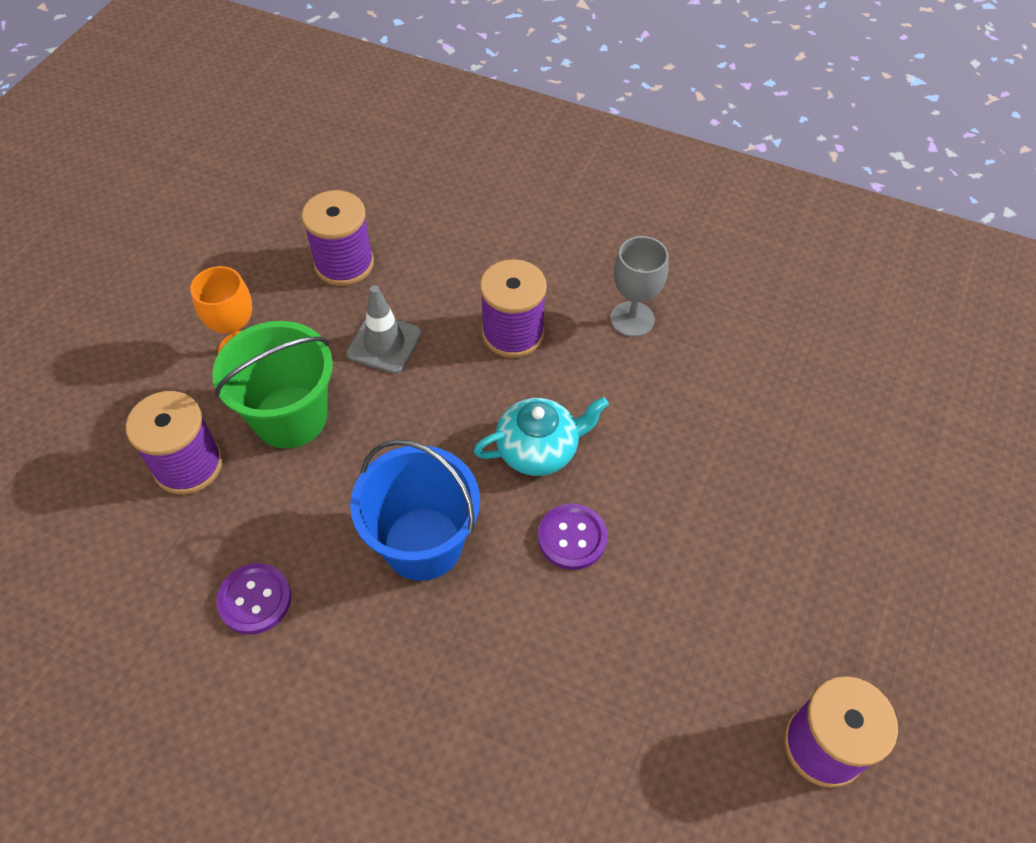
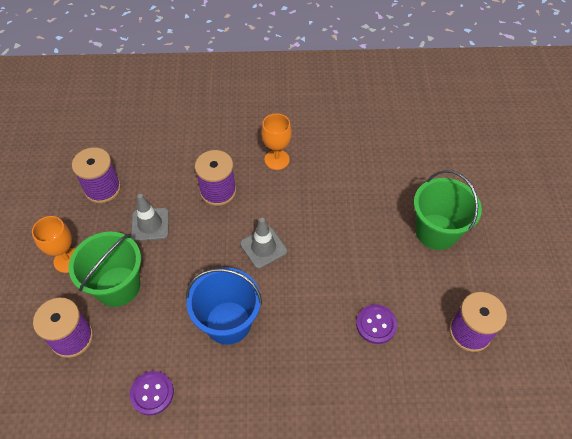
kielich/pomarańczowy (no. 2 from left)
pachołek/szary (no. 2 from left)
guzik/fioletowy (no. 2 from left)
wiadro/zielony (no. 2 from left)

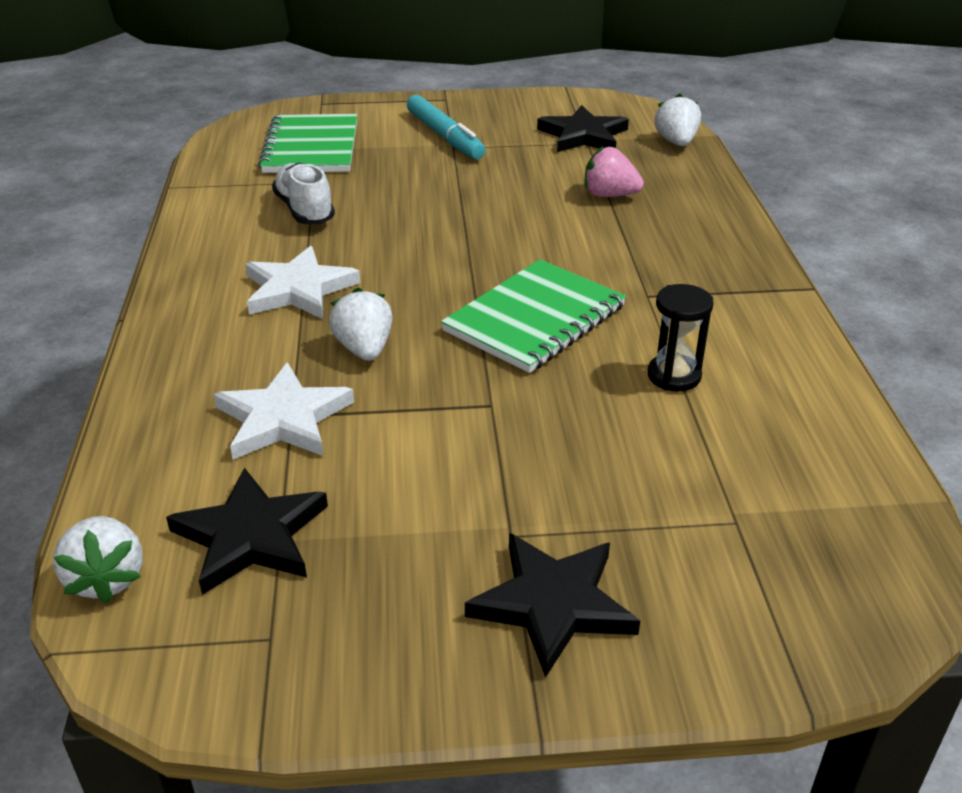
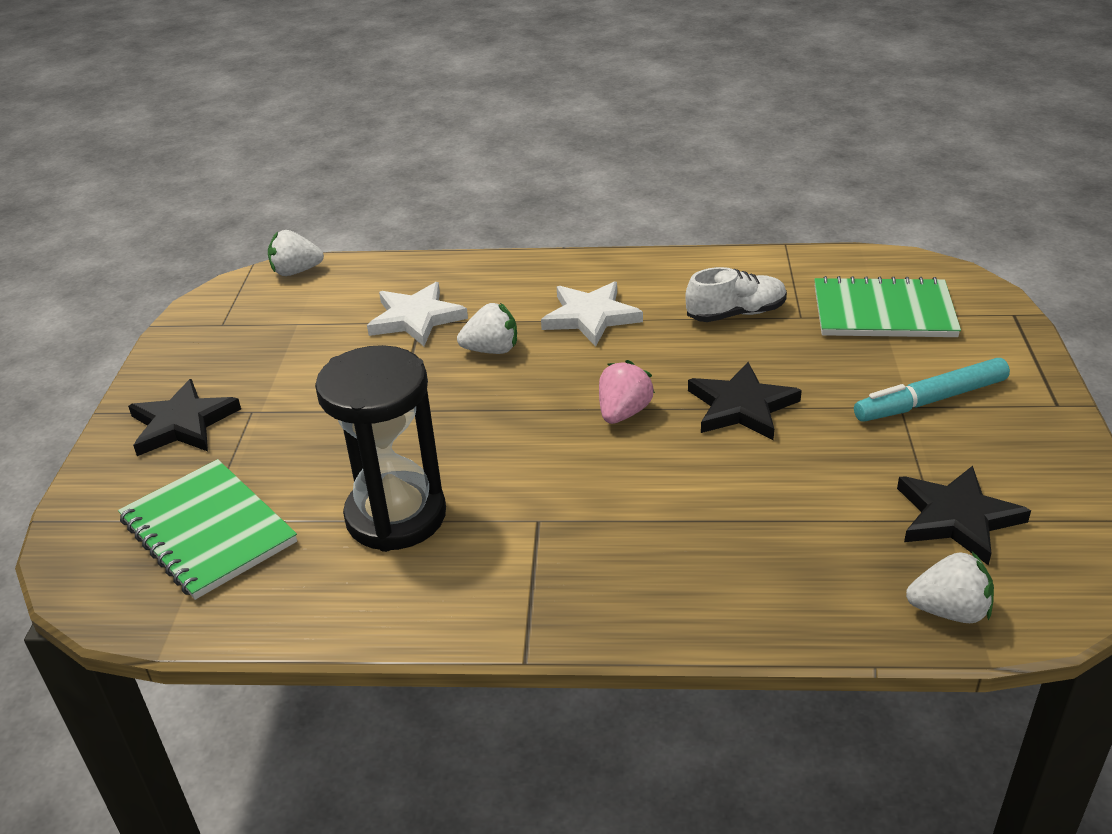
truskawka/różowy
zeszyt/zielony (no. 1 from left)
klepsydra/czarny
gwiazda/czarny (no. 2 from left)

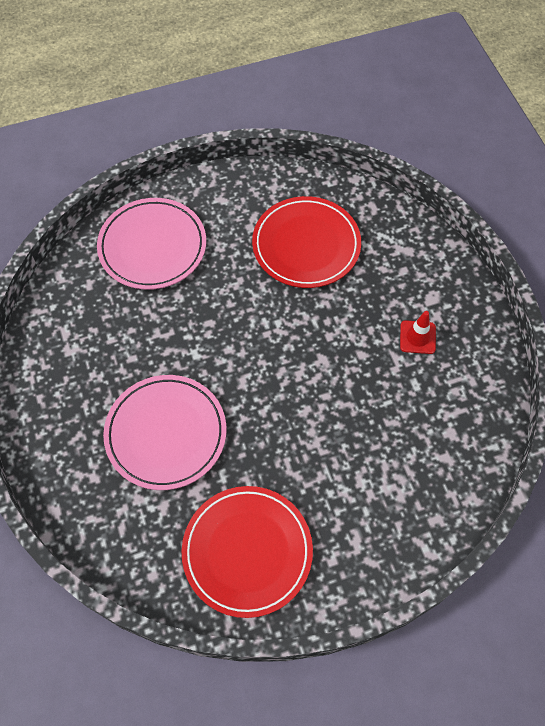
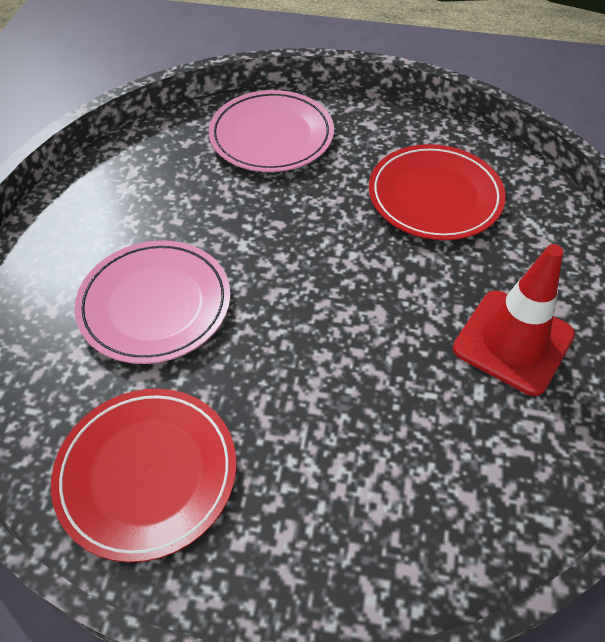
pachołek/czerwony

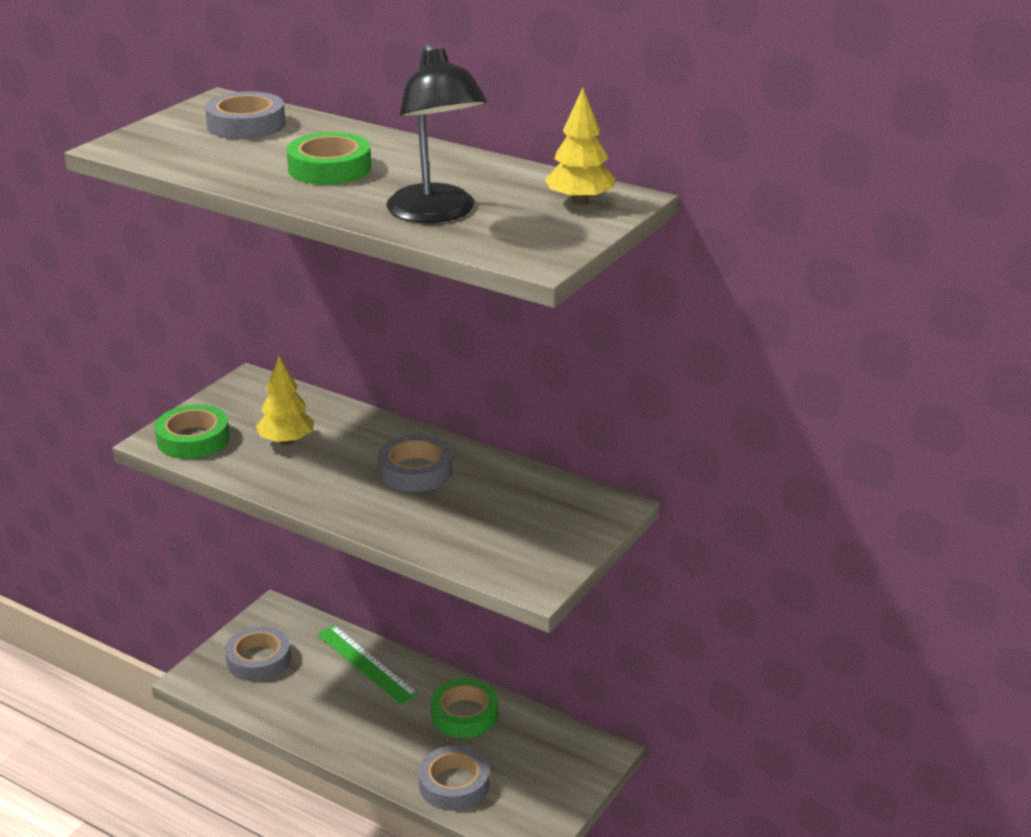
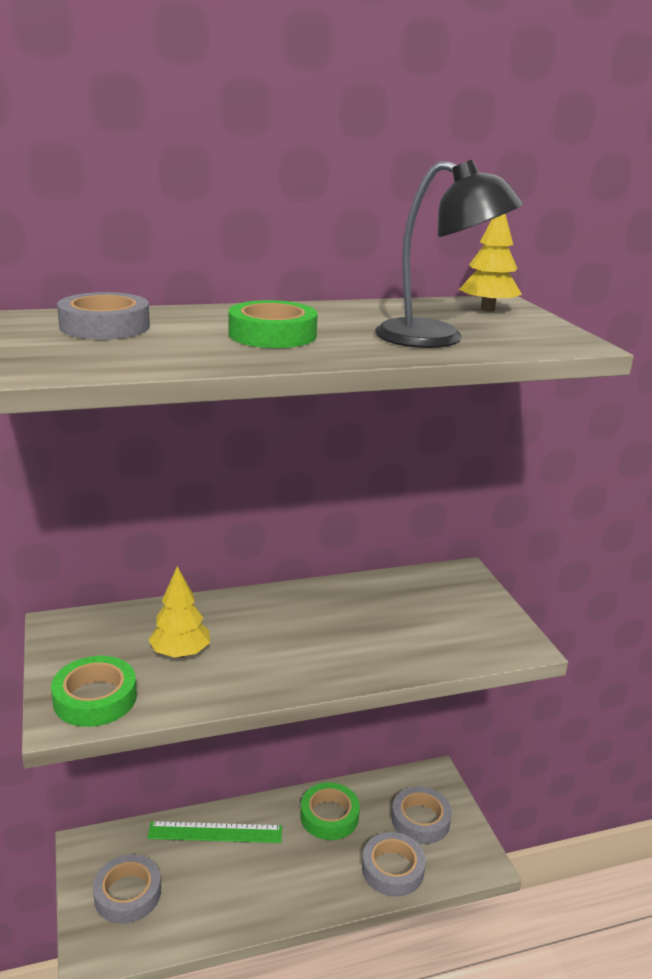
taśma klejąca/szary (no. 4 from left)

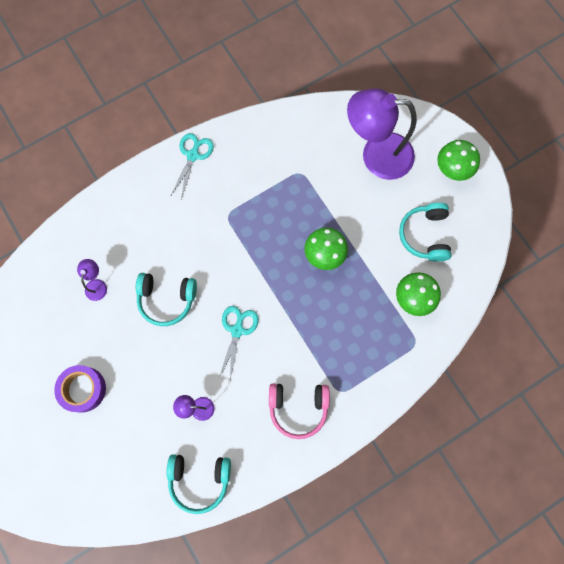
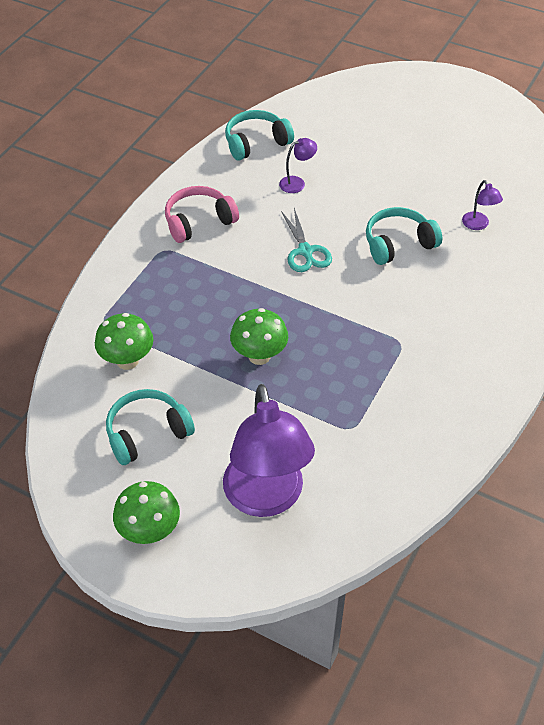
lampka/fioletowy (no. 1 from left)
nożyczki/turkusowy (no. 1 from left in the first image)
słuchawki/turkusowy (no. 1 from left)
taśma klejąca/fioletowy

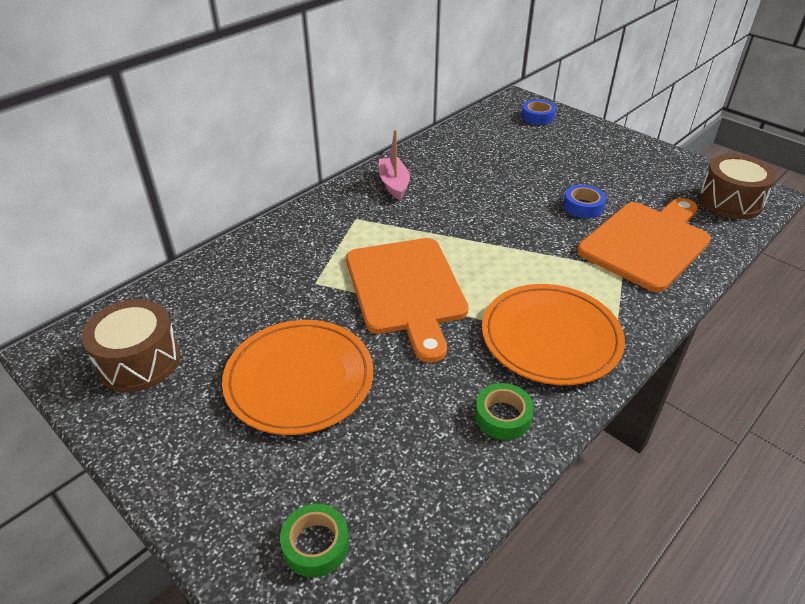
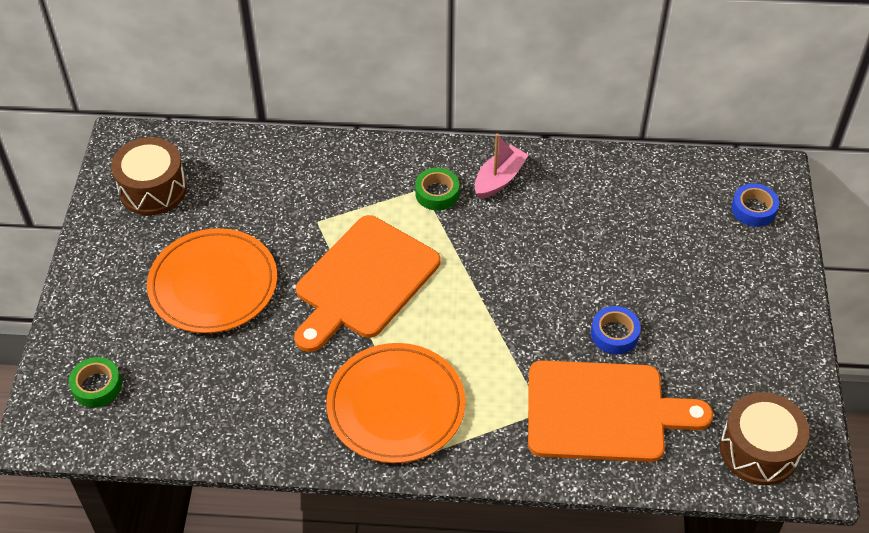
taśma klejąca/zielony (no. 2 from left)

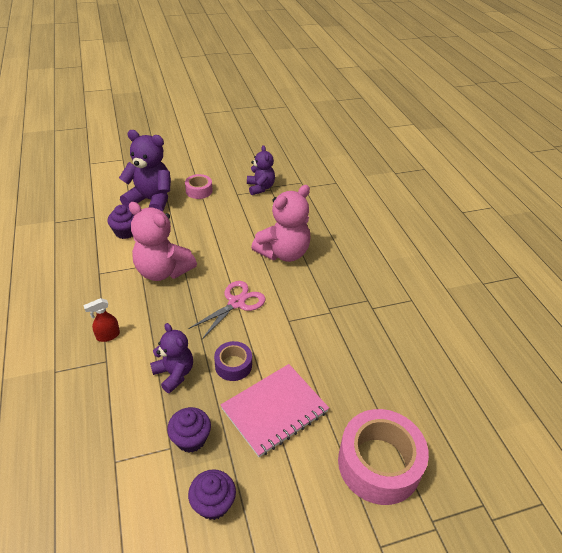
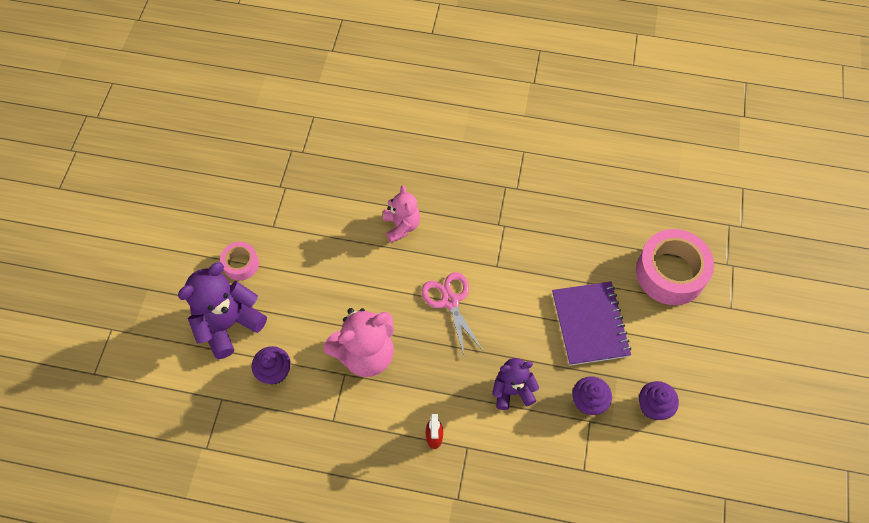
miś/fioletowy (no. 3 from left in the first image)
miś/różowy (no. 2 from left)
taśma klejąca/fioletowy
zeszyt/fioletowy

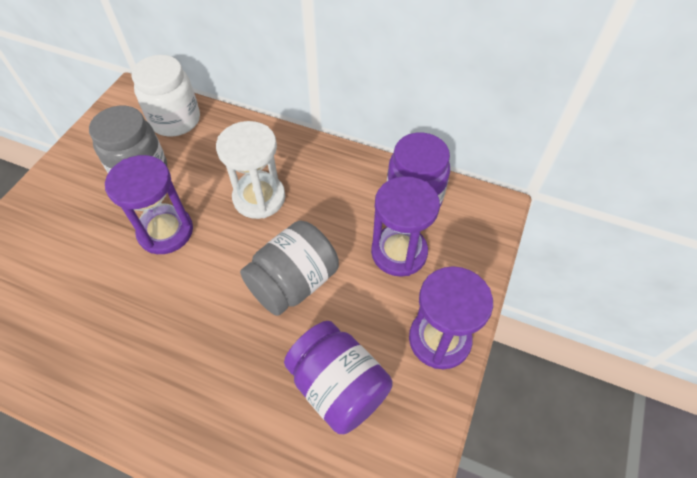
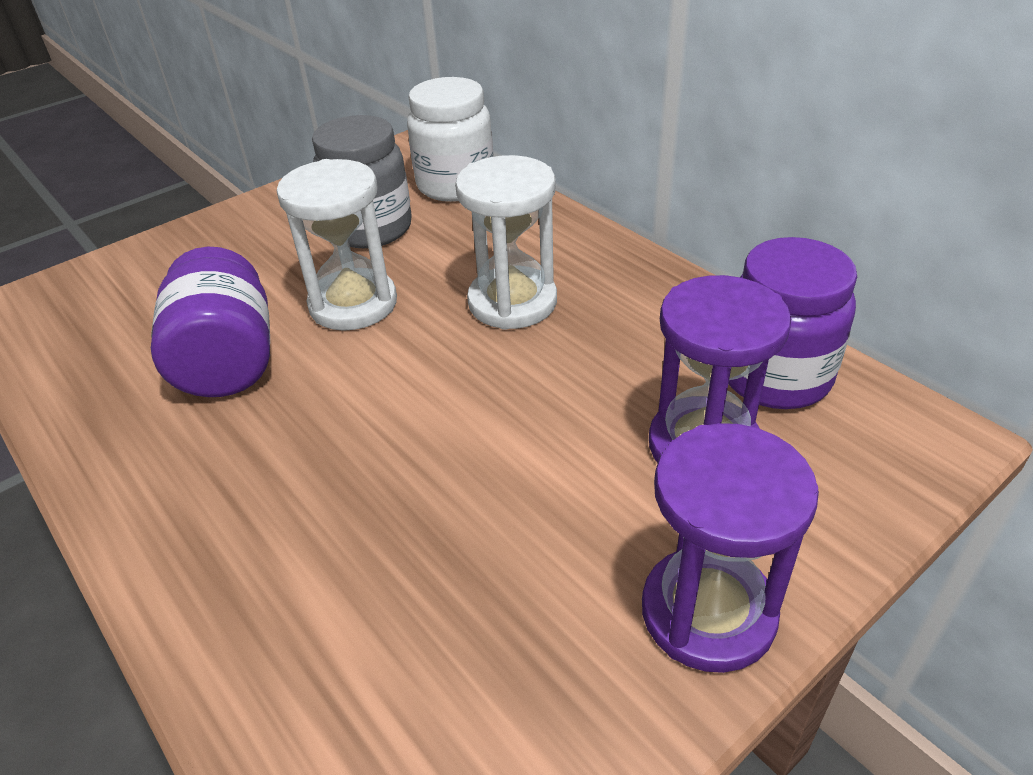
klepsydra/biały (no. 1 from left)
słoik/szary (no. 2 from left in the first image)
słoik/fioletowy (no. 1 from left)

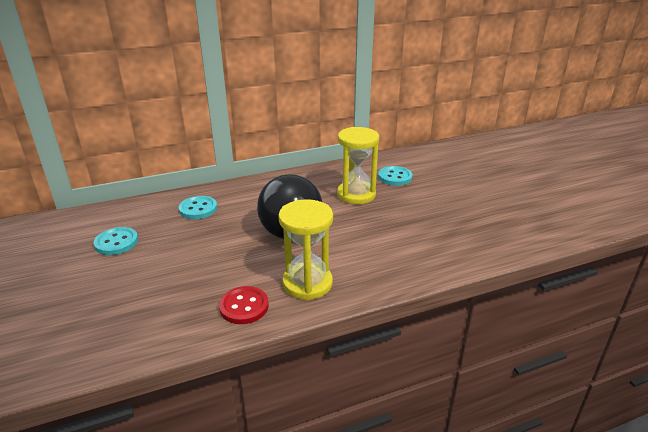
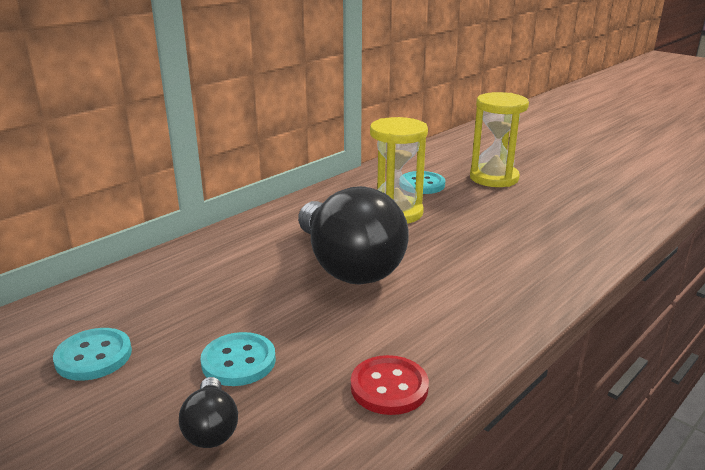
guzik/turkusowy (no. 2 from left)
klepsydra/żółty (no. 2 from left)
żarówka/czarny (no. 1 from left)

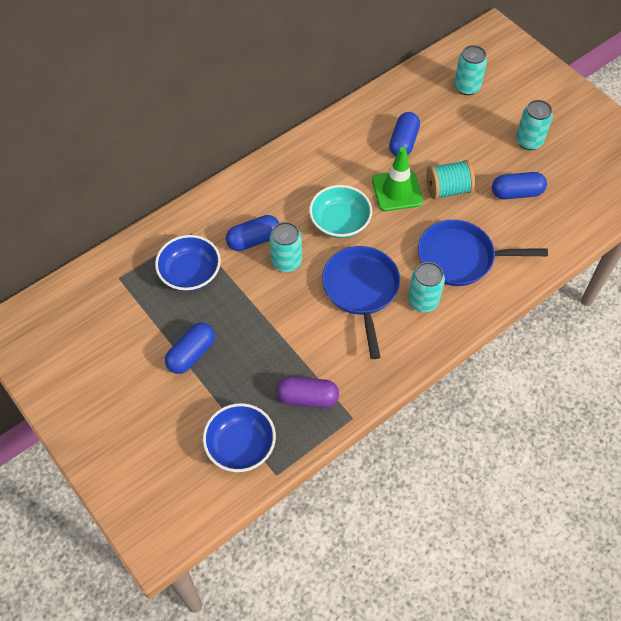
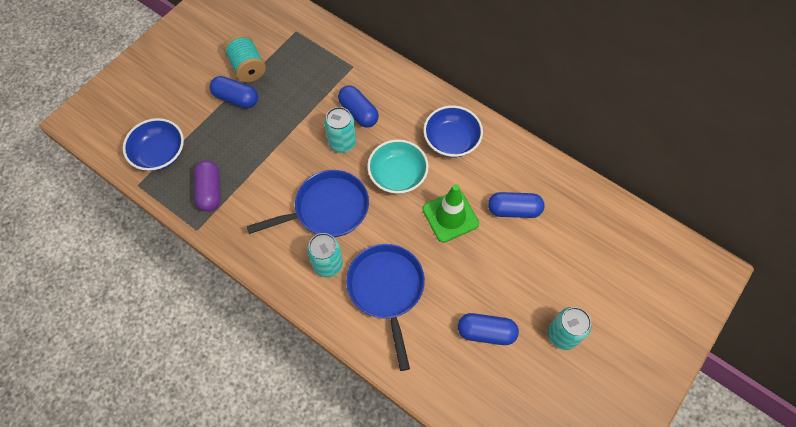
puszka/turkusowy (no. 3 from left in the first image)
szpulka/turkusowy
kapsułka/niebieski (no. 3 from left)
miska/niebieski (no. 2 from left)

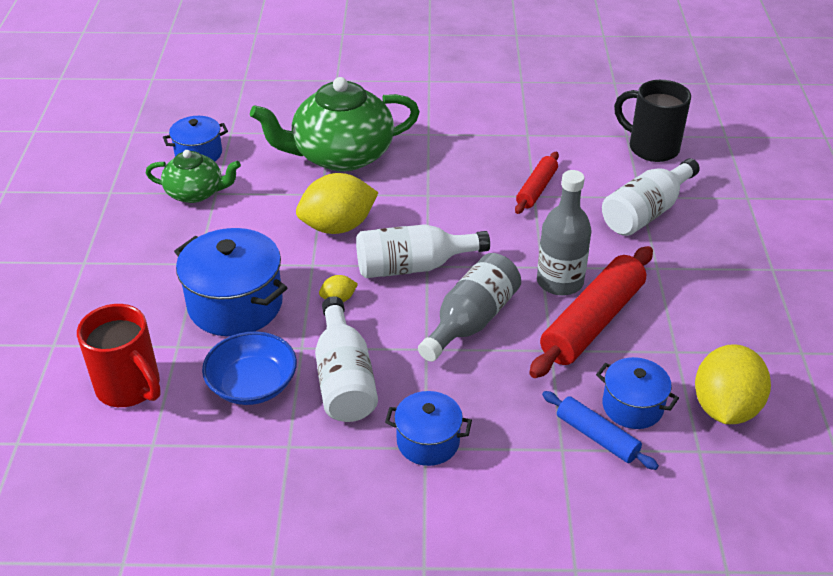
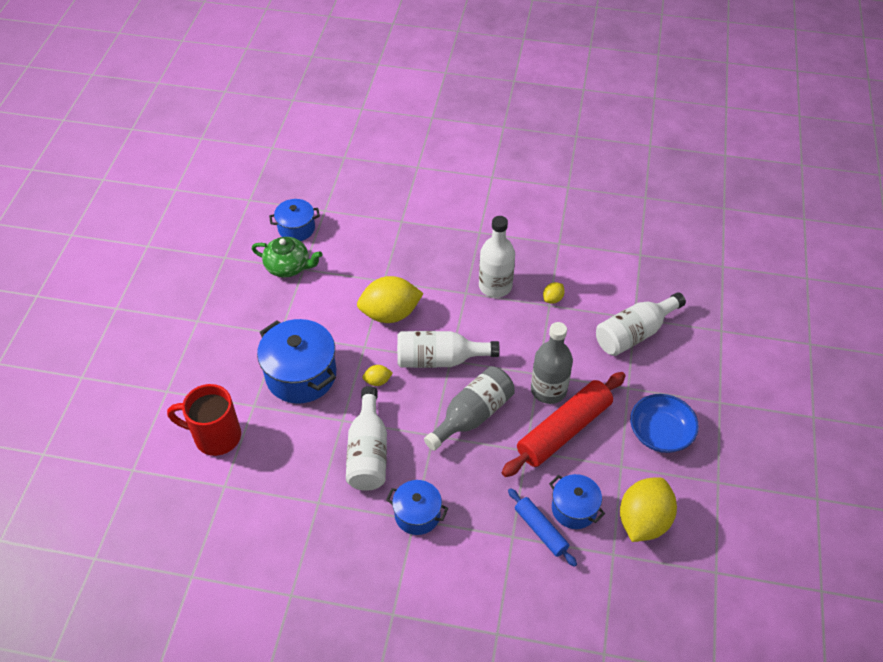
imbryk/zielony (no. 2 from left in the first image)
kubek/czarny
cytryna/żółty (no. 3 from left)
kubek/czerwony
miska/niebieski
butelka/biały (no. 3 from left)

